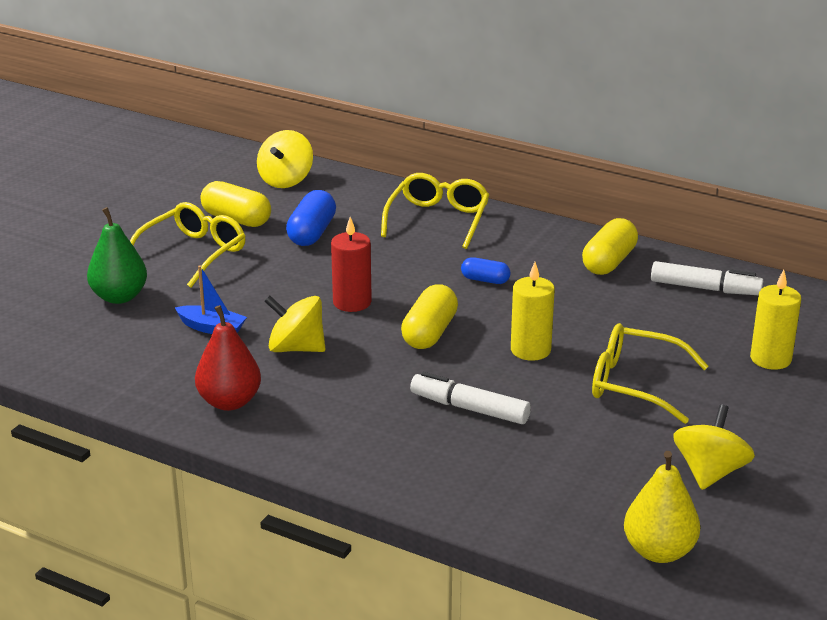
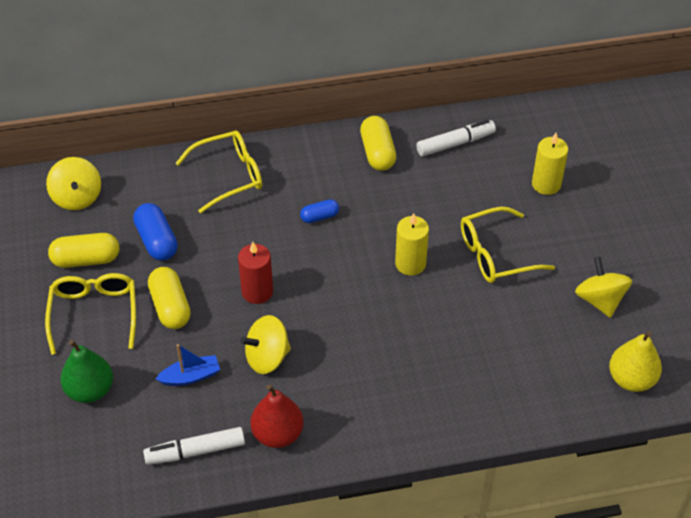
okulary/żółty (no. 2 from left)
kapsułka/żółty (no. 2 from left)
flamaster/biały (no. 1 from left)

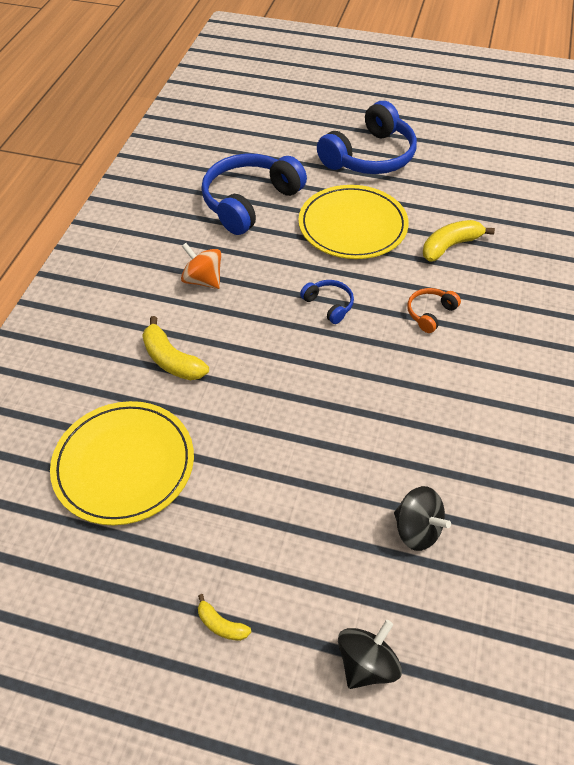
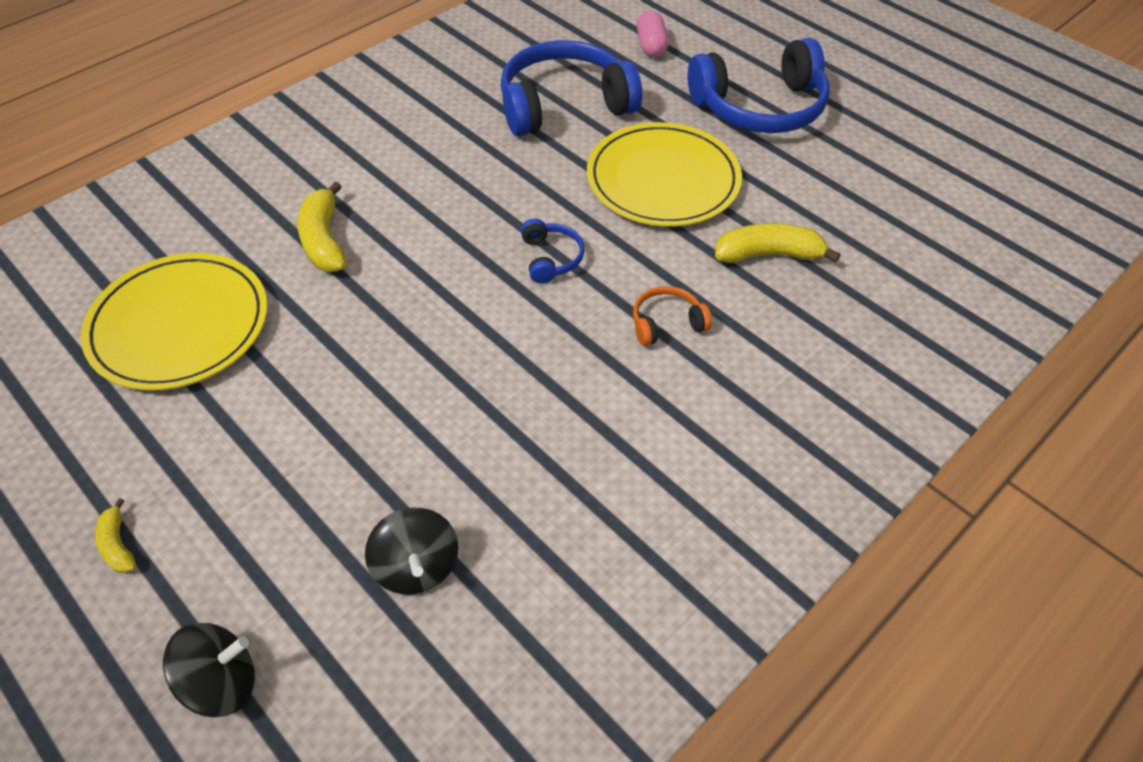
bączek/pomarańczowy
kapsułka/różowy

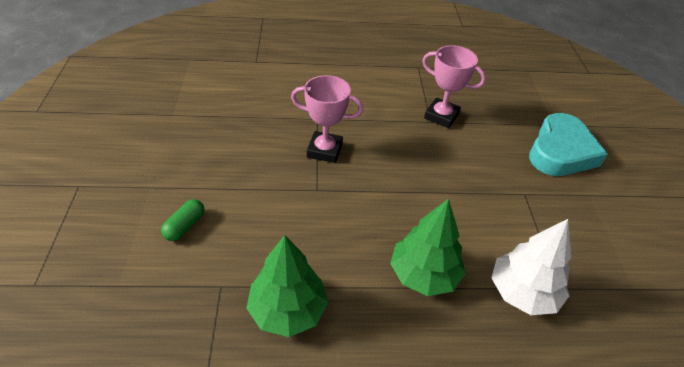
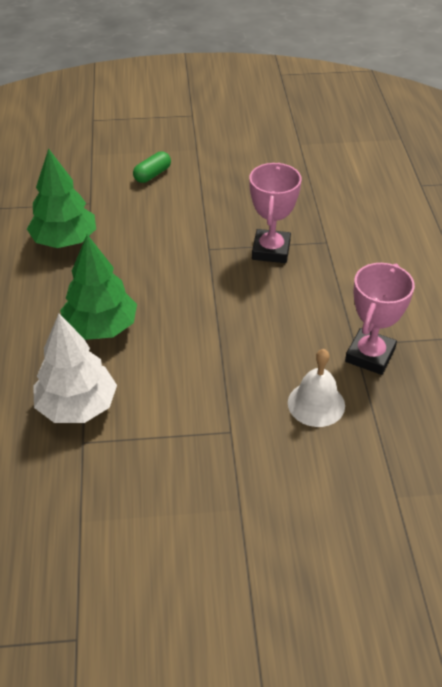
serce/turkusowy
kapsułka/zielony
dzwonek/biały

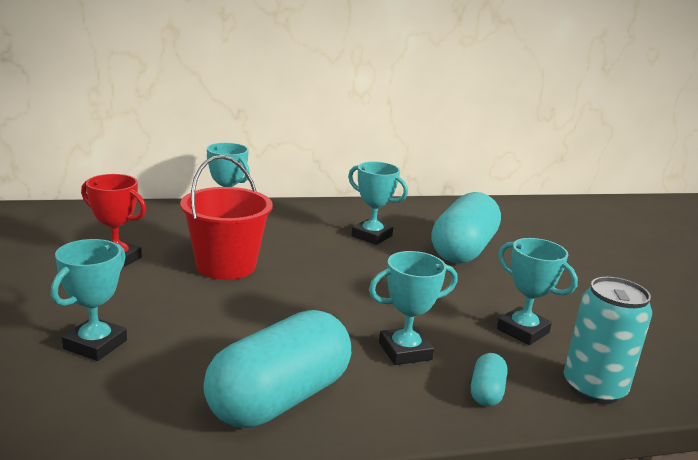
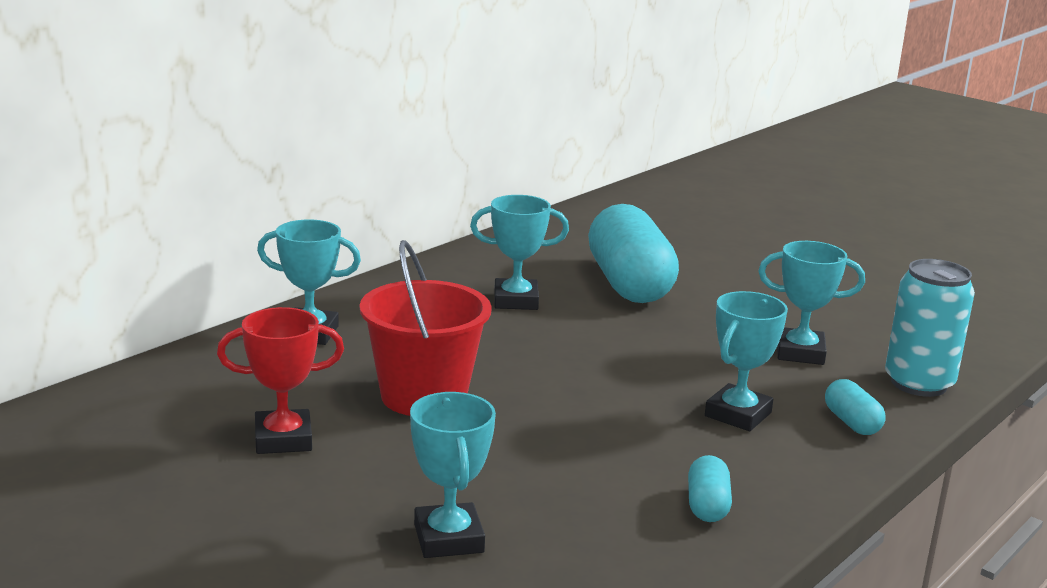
kapsułka/turkusowy (no. 2 from left)

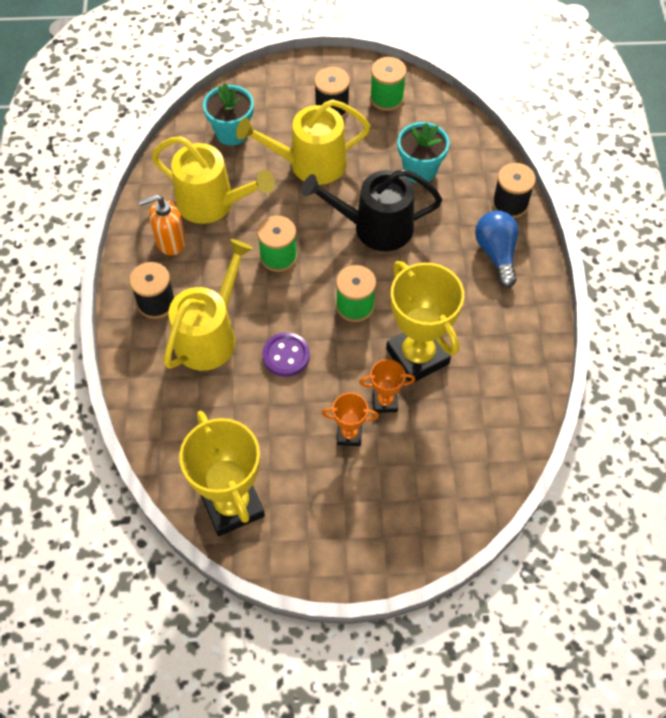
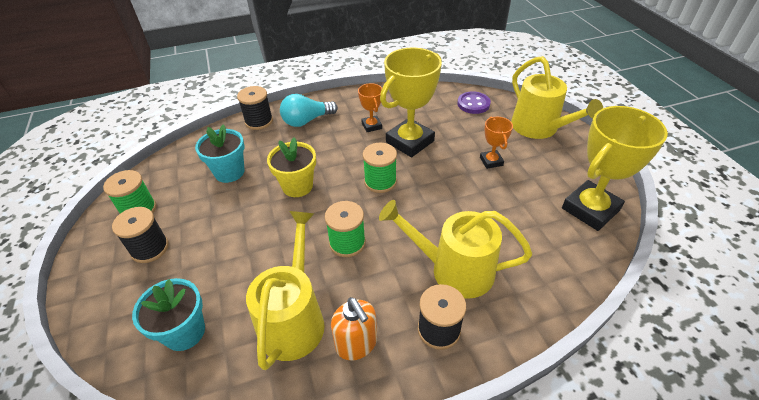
konewka/żółty (no. 3 from left)
doniczka/żółty
żarówka/turkusowy
guzik/fioletowy
puchar/pomarańczowy (no. 1 from left)

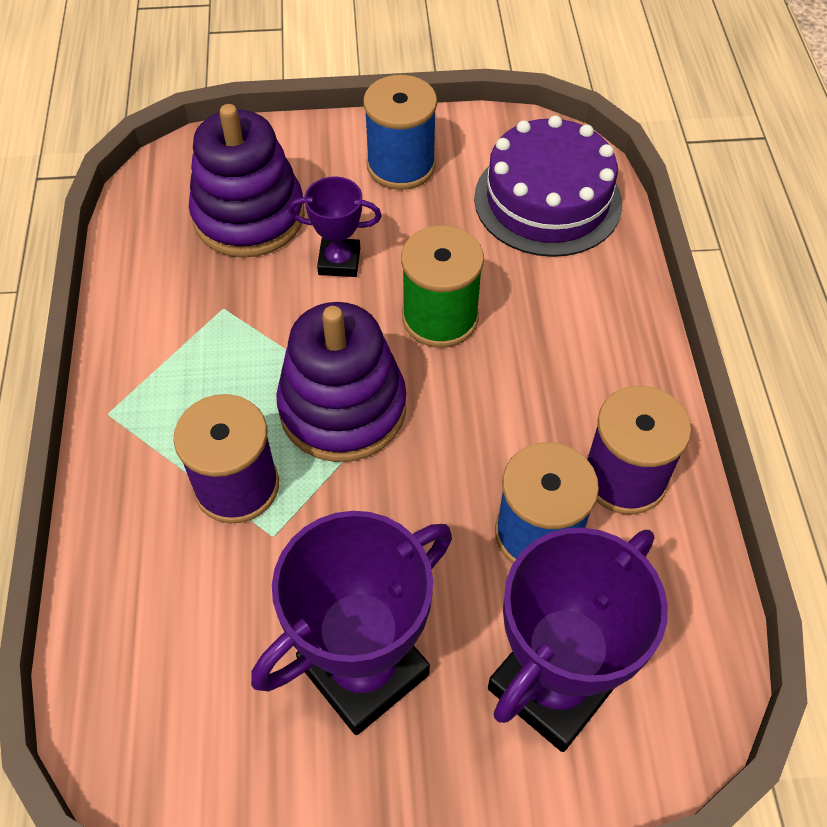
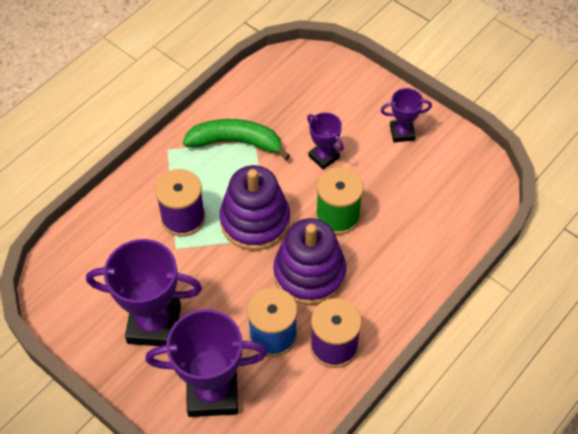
puchar/fioletowy (no. 4 from left)
zabawka nakładanka/fioletowy (no. 2 from left)
tort/fioletowy
banan/zielony

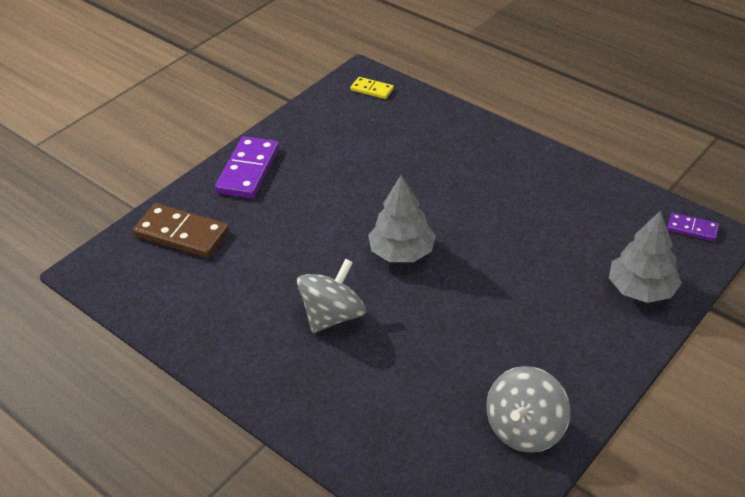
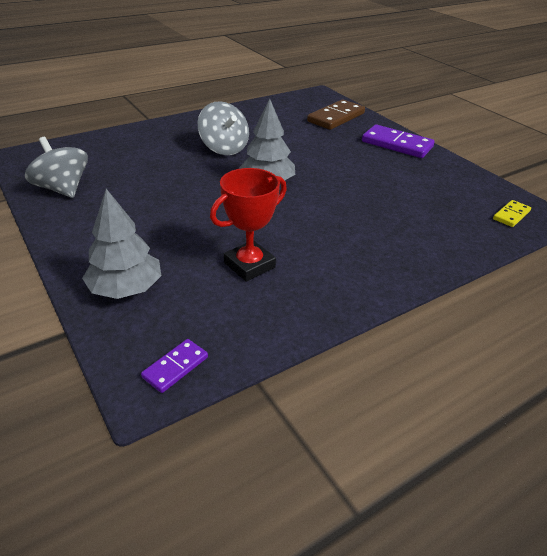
puchar/czerwony

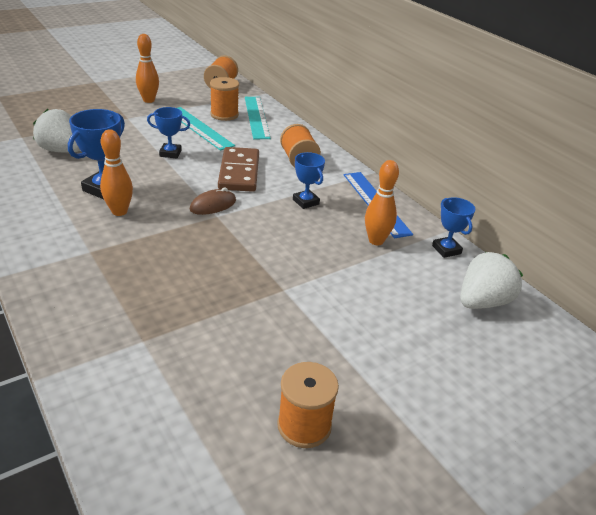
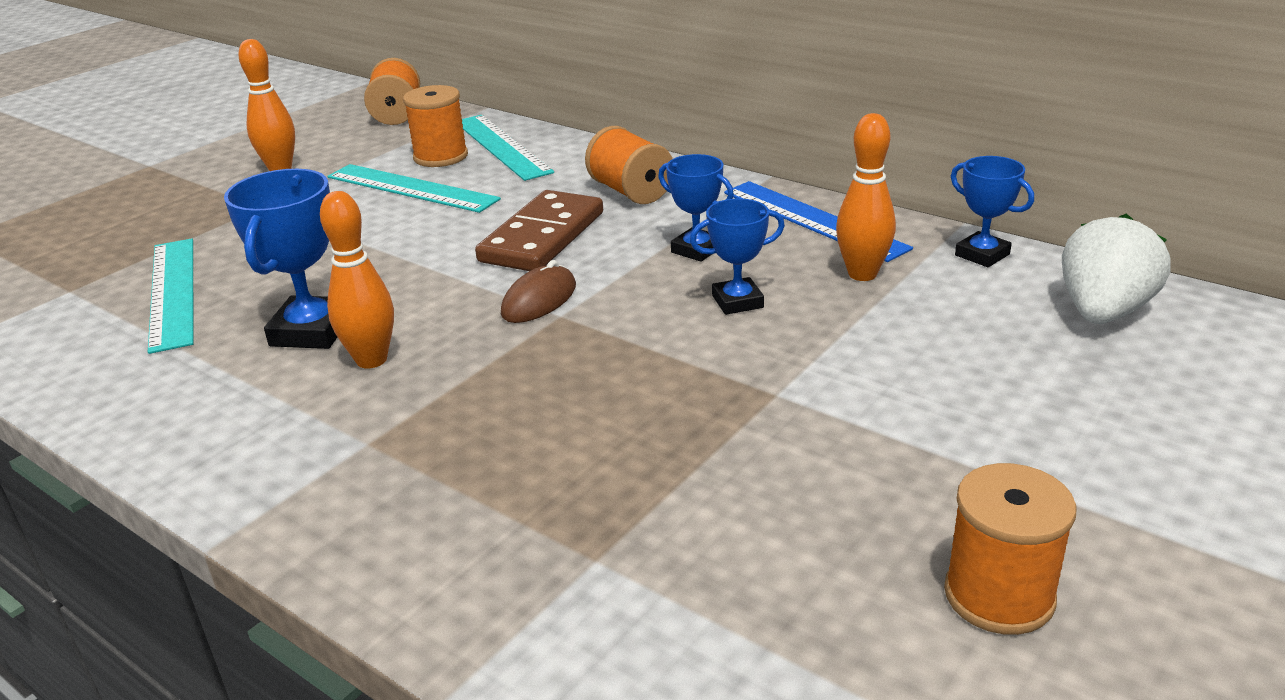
puchar/niebieski (no. 3 from left)
linijka/turkusowy (no. 1 from left)
kostka domina/brązowy

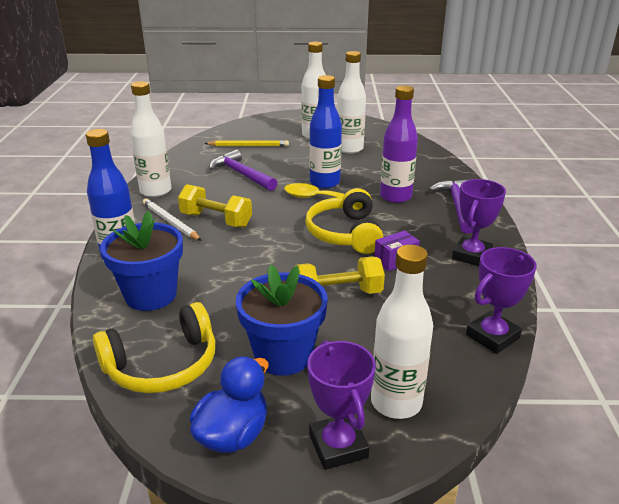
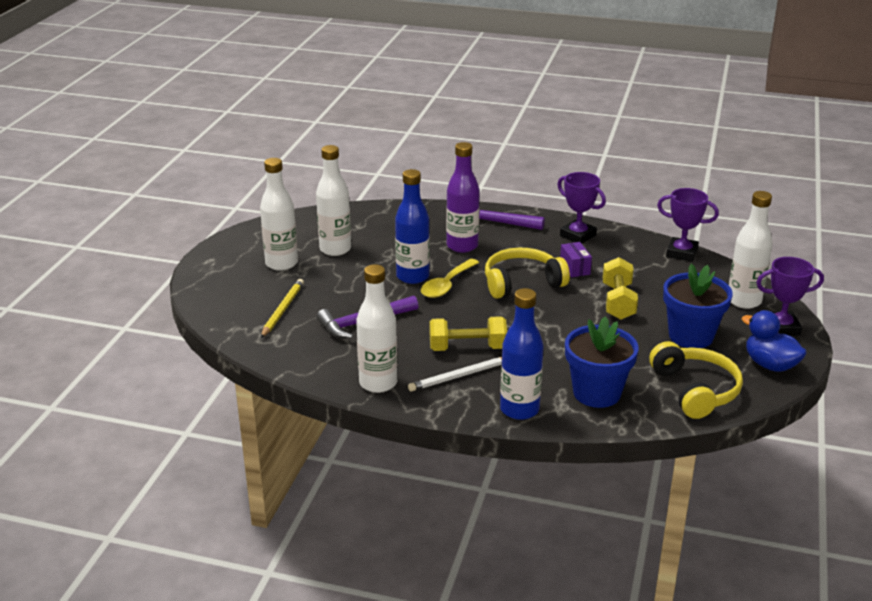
hantel/żółty (no. 1 from left)
słuchawki/żółty (no. 1 from left)
puchar/fioletowy (no. 2 from left)

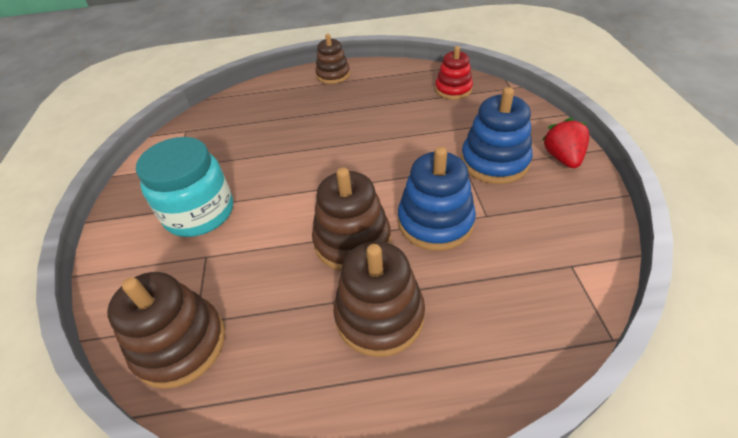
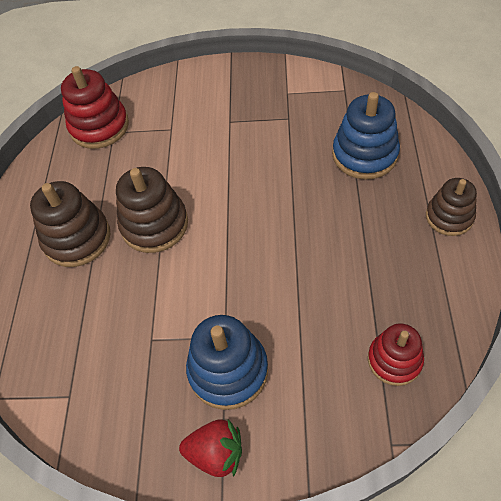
słoik/turkusowy
zabawka nakładanka/niebieski (no. 2 from left)
zabawka nakładanka/czerwony (no. 1 from left)

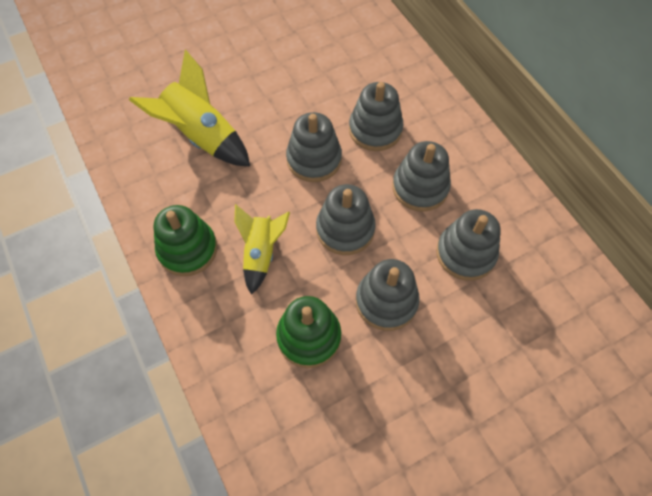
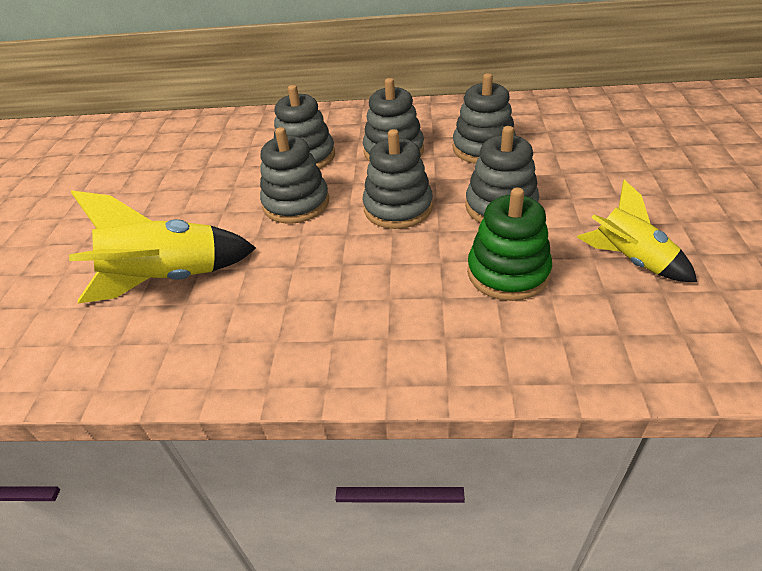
rakieta/żółty (no. 2 from left)
zabawka nakładanka/zielony (no. 1 from left in the first image)

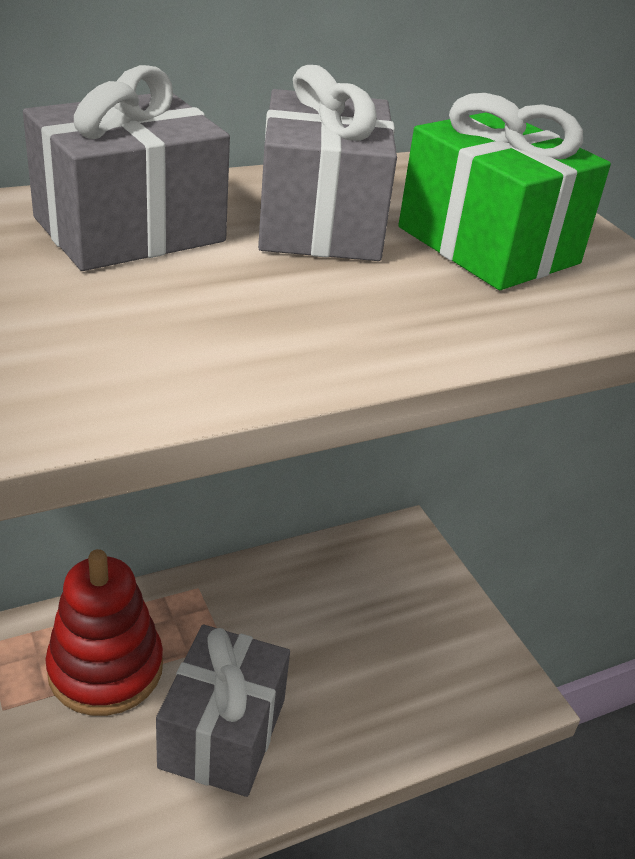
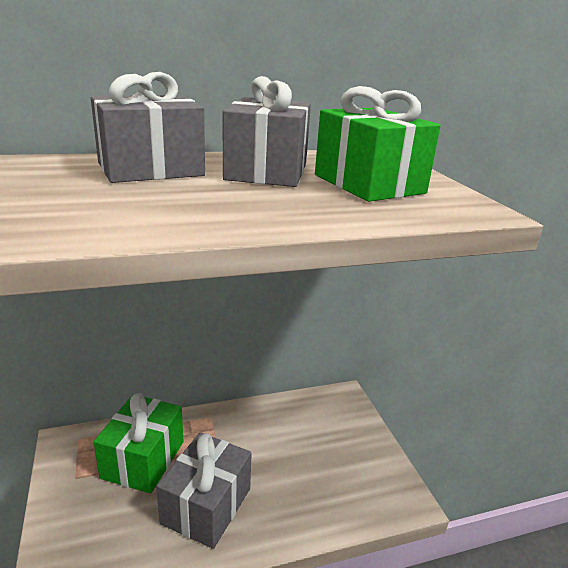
prezent/zielony (no. 1 from left)

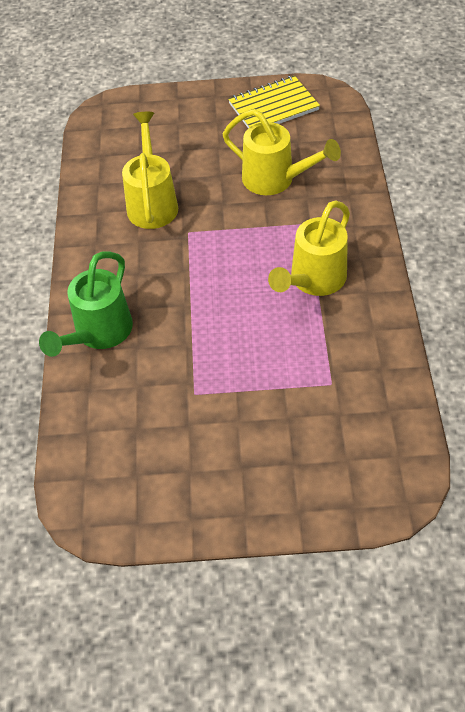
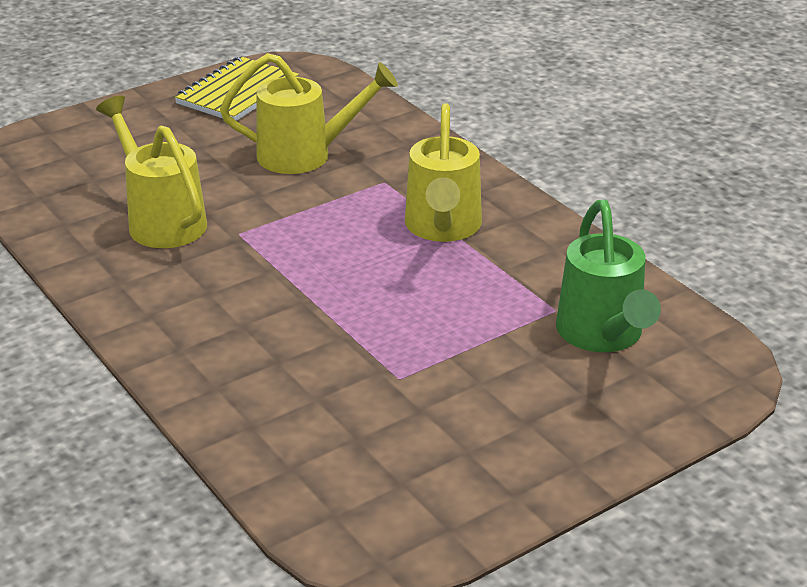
konewka/zielony

